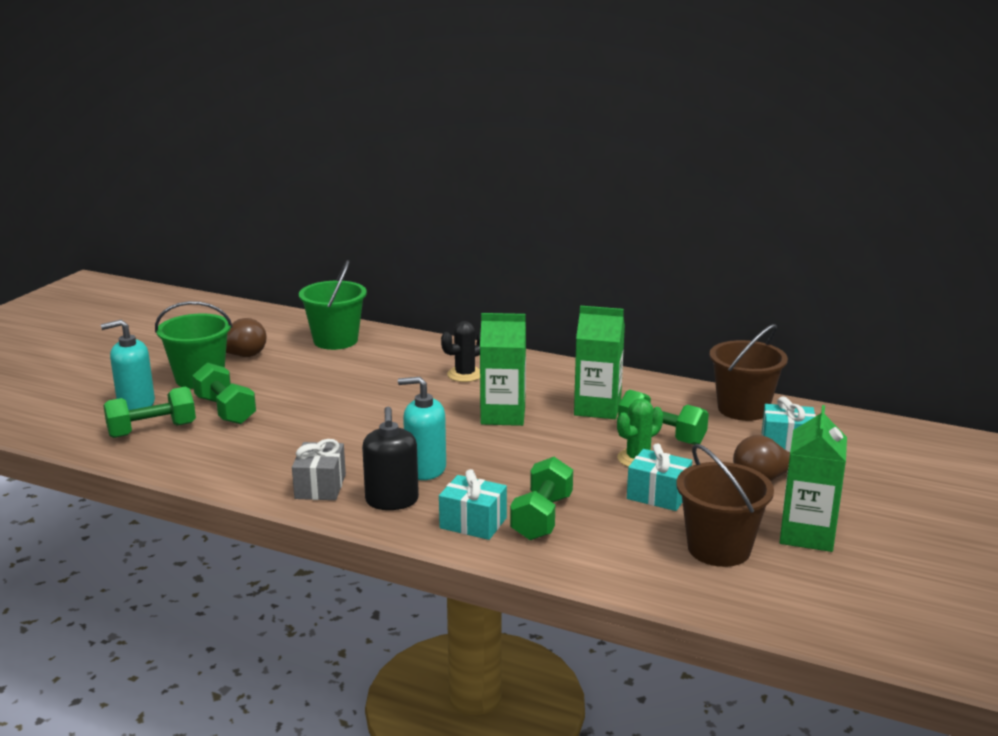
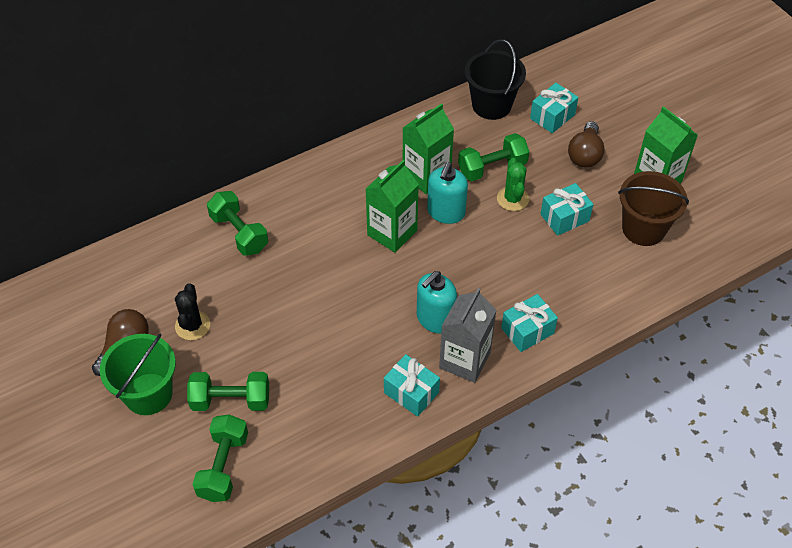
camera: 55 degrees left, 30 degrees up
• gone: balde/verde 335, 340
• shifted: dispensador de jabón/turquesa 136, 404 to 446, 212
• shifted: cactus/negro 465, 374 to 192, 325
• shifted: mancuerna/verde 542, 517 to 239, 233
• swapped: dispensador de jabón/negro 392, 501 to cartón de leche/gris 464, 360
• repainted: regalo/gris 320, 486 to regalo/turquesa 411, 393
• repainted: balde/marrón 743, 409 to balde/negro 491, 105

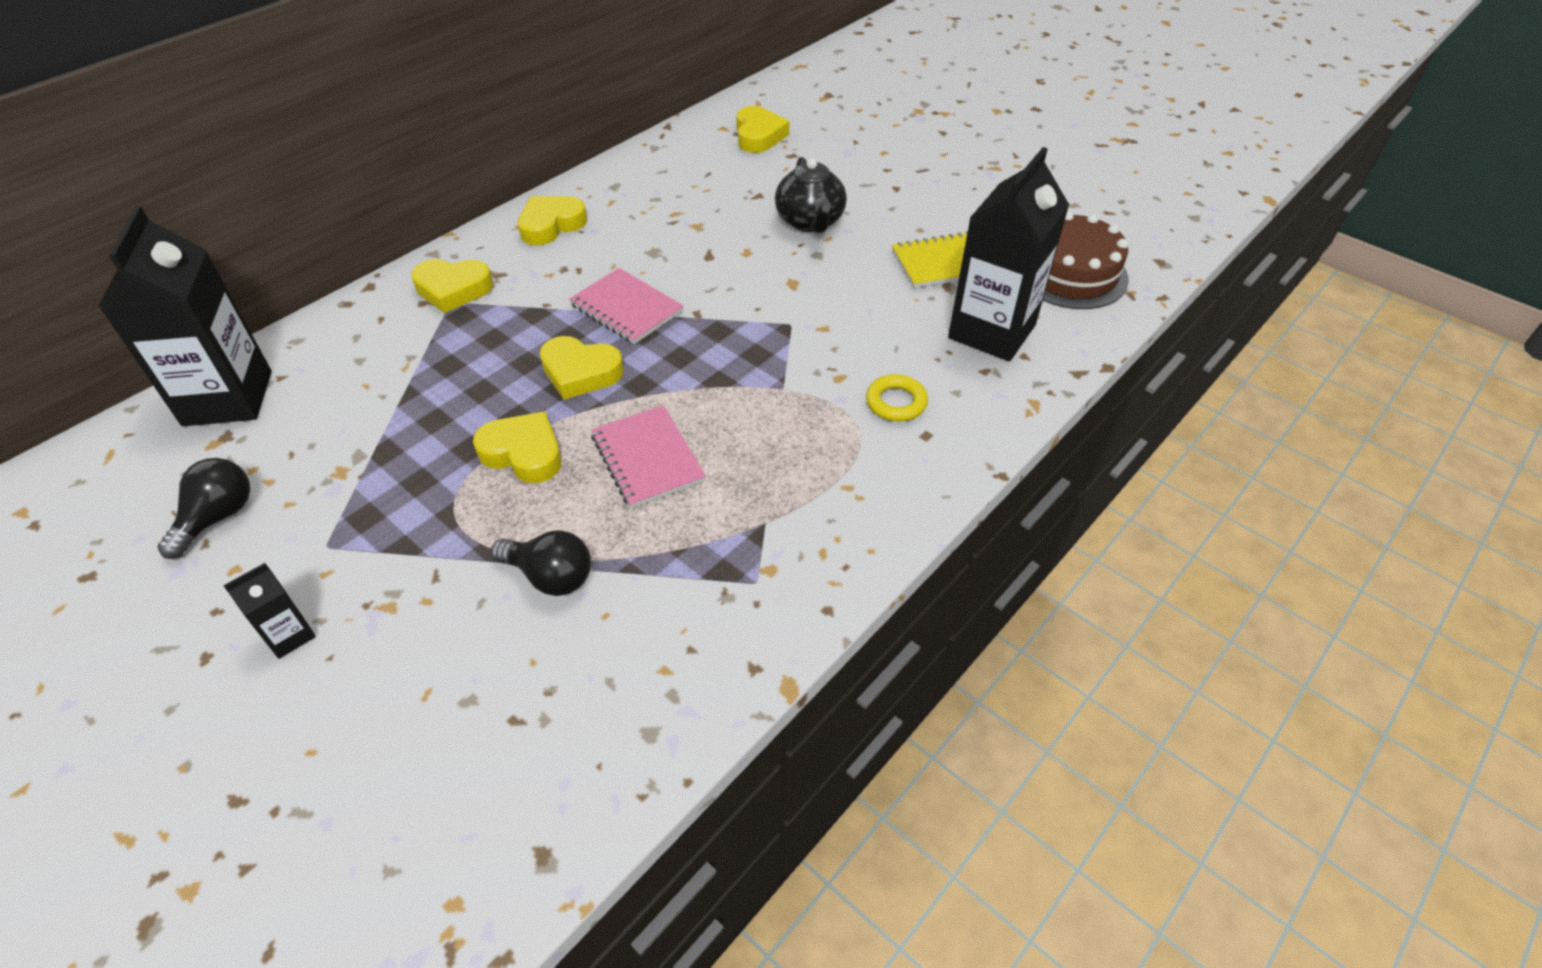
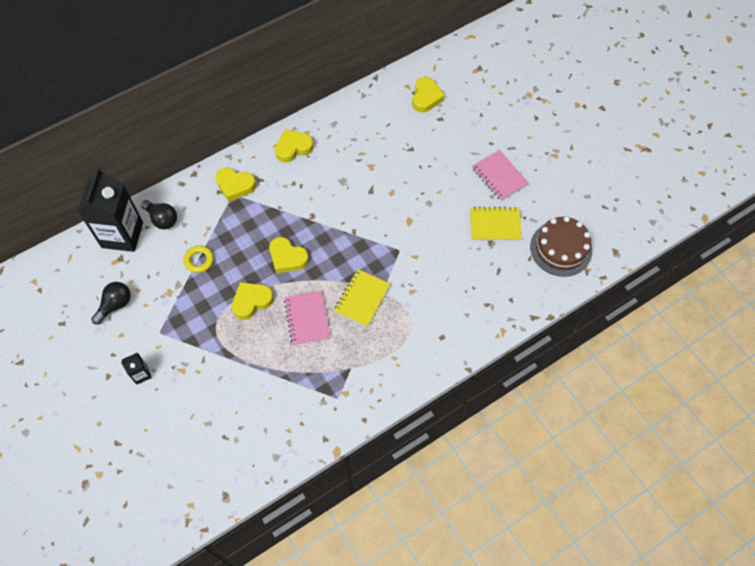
camera: 15 degrees right, 15 degrees up
• gone: tetera/negro 810, 222
• gone: cartón de leche/negro 992, 331
• new: cuaderno/amarillo 362, 298
• shifted: bombilla/negro 550, 576 to 162, 219
• shifted: cuaderno/rosa 626, 308 to 499, 176
• shifted: anillo/amarillo 896, 402 to 199, 260
• rotated: corazón/amarillo 523, 453 = 251, 301 75 degrees counterclockwise

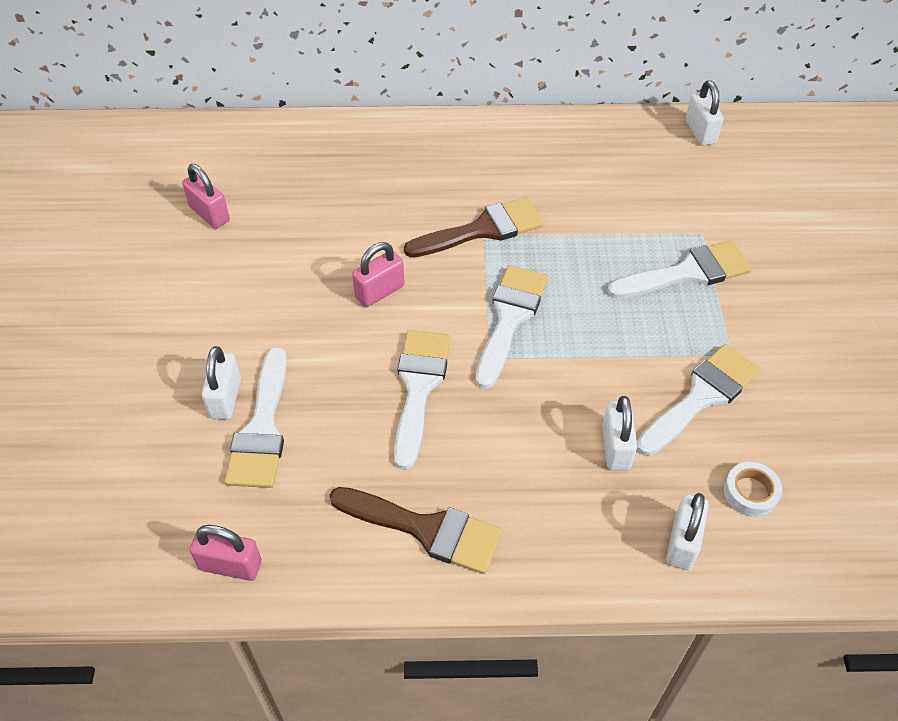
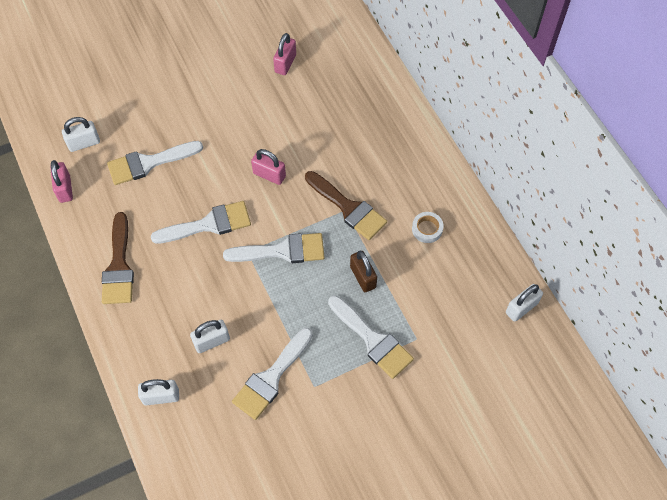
camera: 65 degrees right, 10 degrees up
• new: candado/marrón 363, 277
• shifted: candado/blanco 225, 398 to 84, 143
• shifted: cinta adhesiva/blanco 750, 492 to 427, 229
• rotated: pincel/blanco 701, 396 = 271, 378 105 degrees clockwise

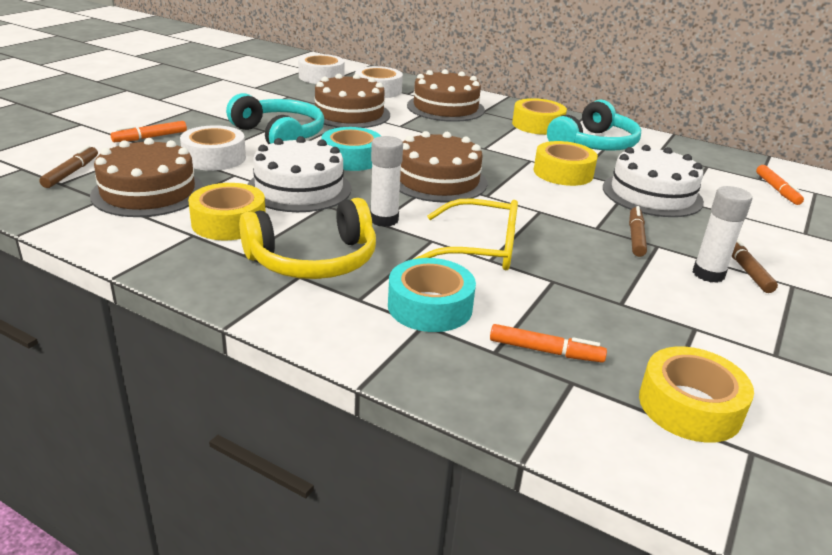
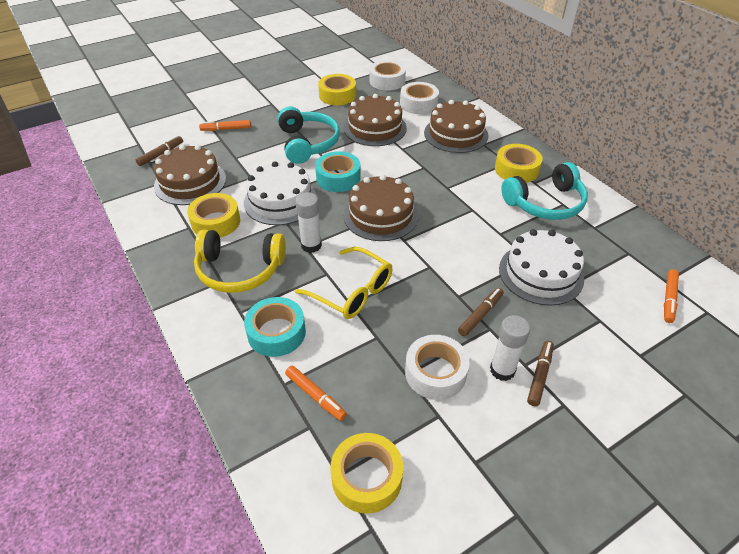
camera: 30 degrees right, 15 degrees up
• shifted: cinta adhesiva/blanco 214, 158 to 435, 372
• shifted: cinta adhesiva/amarillo 563, 173 to 337, 95

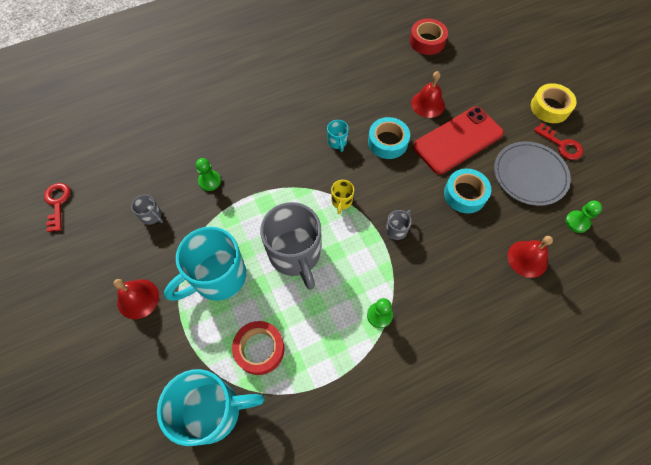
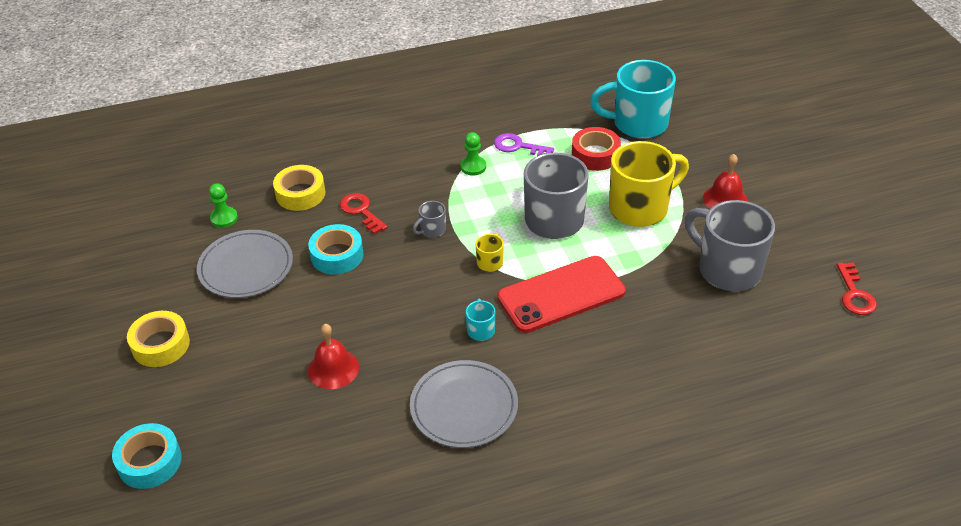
camera: 170 degrees left, 20 degrees down
• gone: peón/verde 209, 181
• gone: cinta adhesiva/rojo 427, 41
• new: plato/gris 464, 407
• new: llave/morado 518, 146
• shifted: cinta adhesiva/turquesa 387, 142 to 149, 462
• shifted: móvil/rojo 458, 140 to 561, 294
• shifted: llave/rojo 561, 145 to 361, 211
• swapped: campana/rojo 527, 259 to cinta adhesiva/amarillo 300, 194
• repainted: taza/turquesa 218, 277 to taza/amarillo 640, 208
• scaled: taza/gris 152, 216 = 727, 269 x2.34

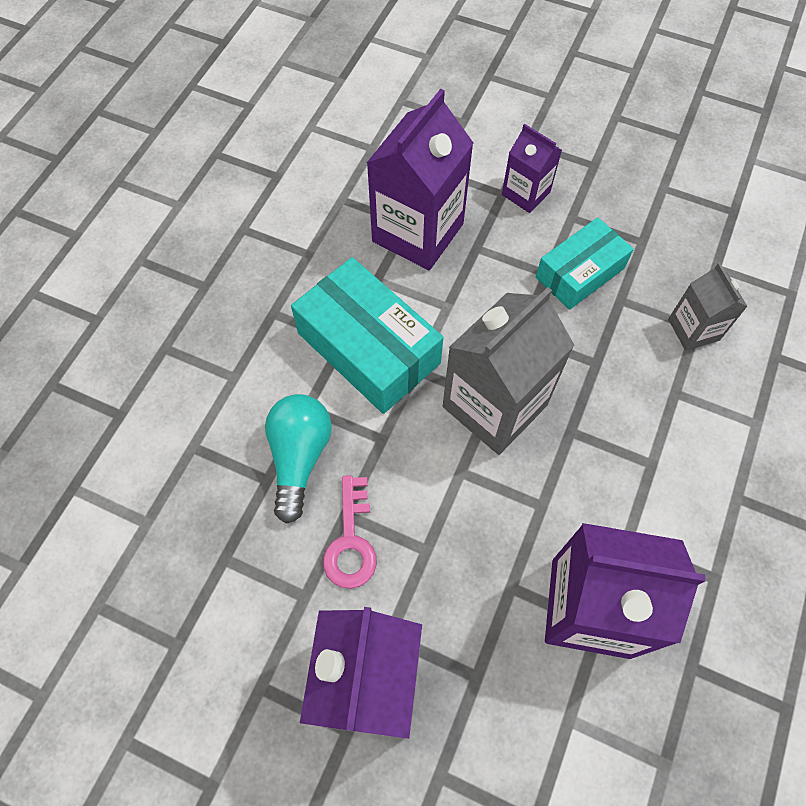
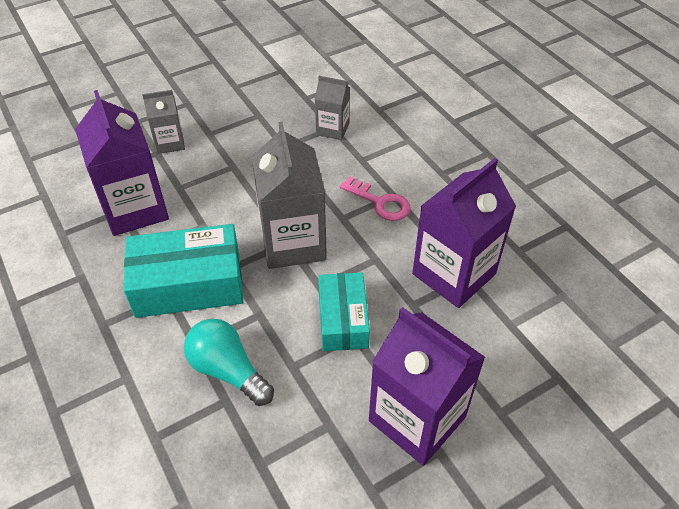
camera: 55 degrees left, 15 degrees down
• shifted: llave/rosa 351, 541 to 380, 202
• shifted: caja/turquesa 580, 273 to 343, 319
• repainted: cartón de leche/morado 526, 193 to cartón de leche/gris 170, 143

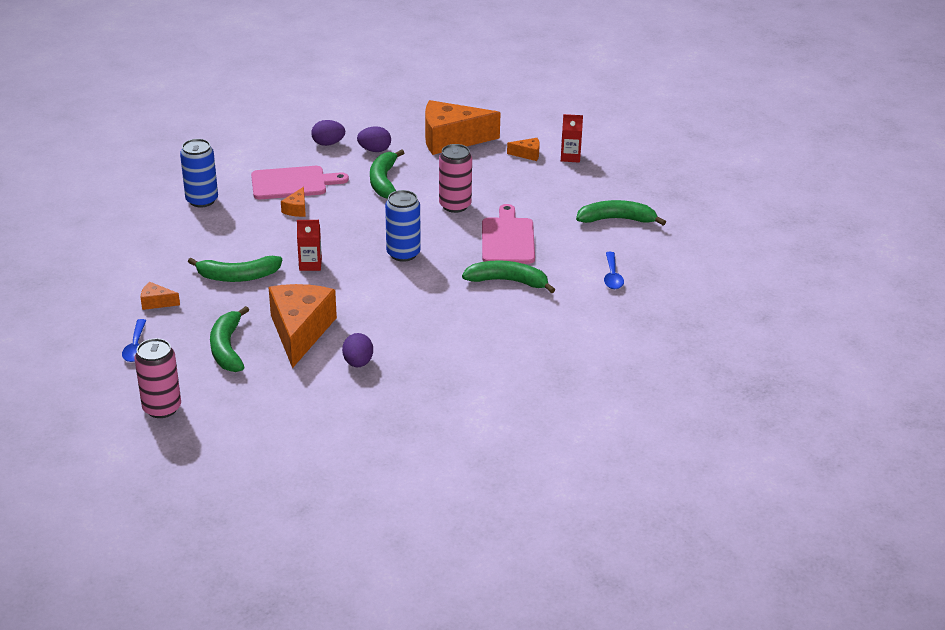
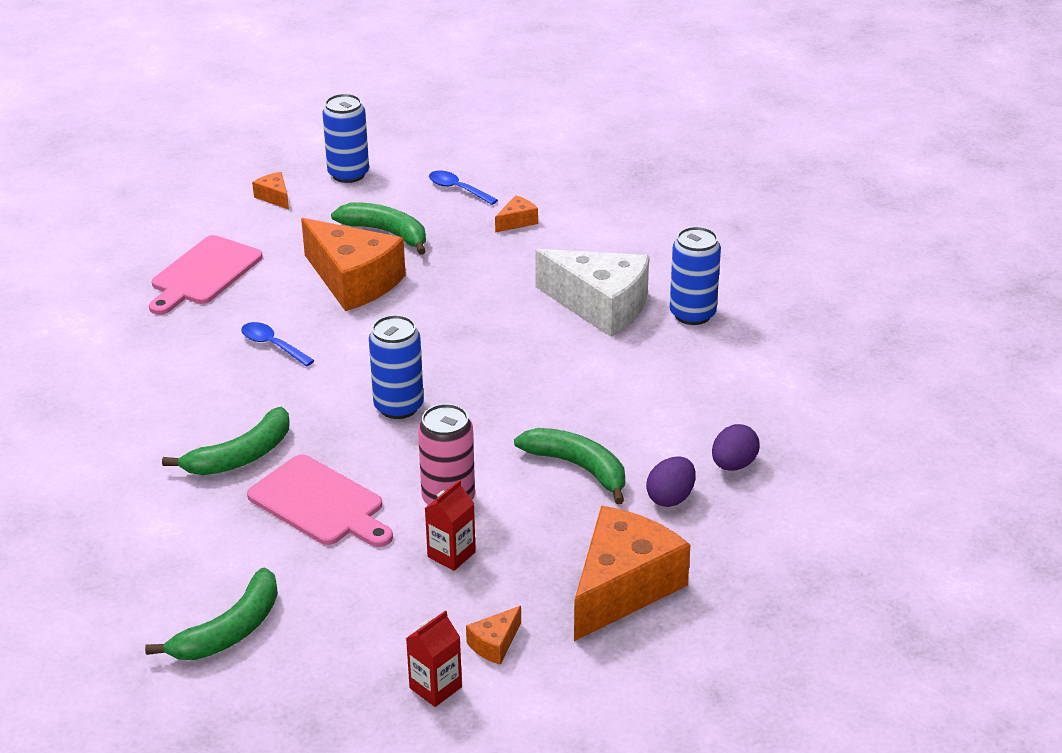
camera: 130 degrees right, 0 degrees up
• gone: plátano/verde 238, 276
• gone: huevo/morado 358, 363
• new: queso/blanco 600, 306
• shifted: tabla de cortar/rosa 293, 183 to 204, 274
• shifted: queso/naranja 296, 209 to 274, 197
• shifted: cartón de leche/rojo 310, 264 to 451, 554
• shifted: cuchara/azul 612, 276 to 272, 345
• repainted: lata/rosa 162, 408 to lata/azul 348, 174

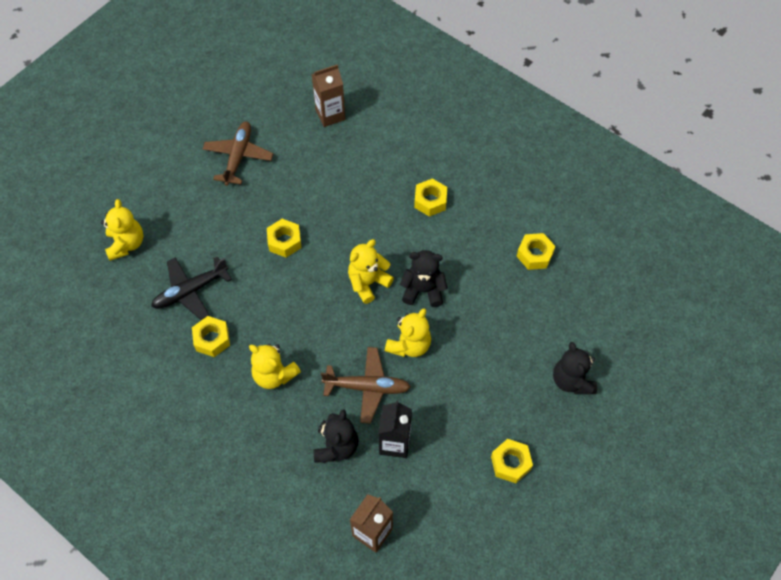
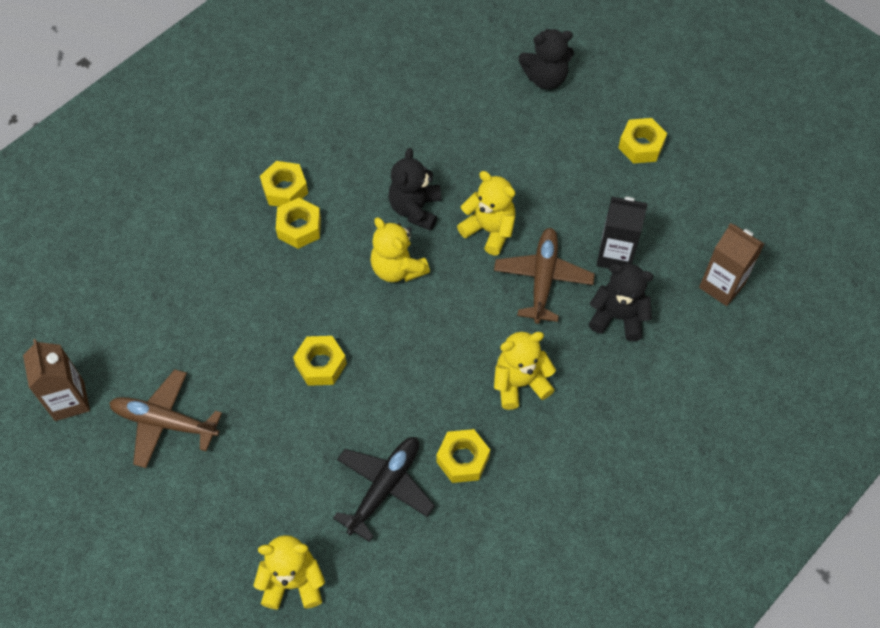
camera: 85 degrees left, 0 degrees up
• shifted: cartón de leche/marrón 330, 115 to 69, 400
• shifted: tuerca/amarillo 534, 255 to 299, 228
• rotated: avión/negro 190, 291 = 384, 488 120 degrees counterclockwise
• rotated: osito/amarillo 274, 375 = 520, 383 150 degrees counterclockwise

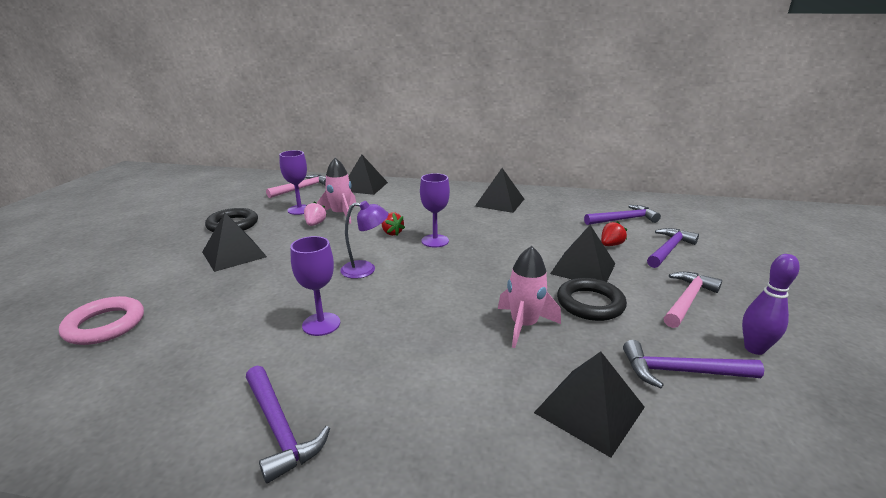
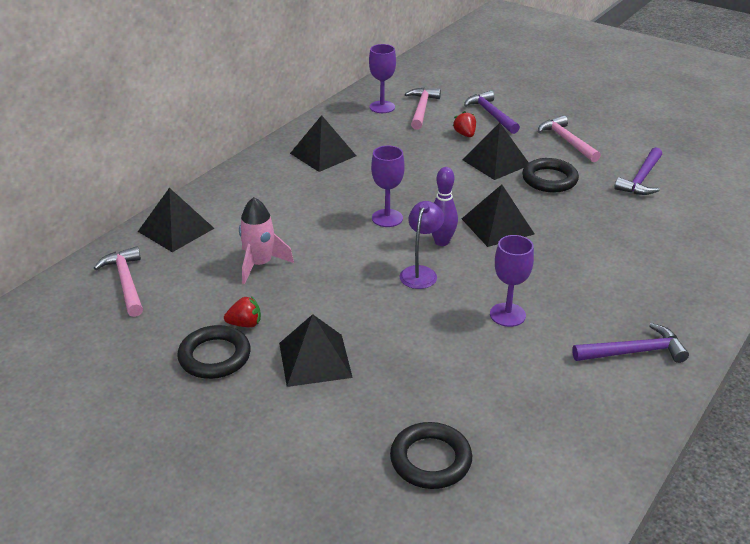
camera: 65 degrees left, 10 degrees up
• gone: fresa/rosa 315, 224
• gone: cohete/rosa 524, 325
• shifted: copa/morado 300, 210 to 382, 107
• shifted: fresa/rojo 392, 233 to 245, 324
• shifted: pirámide/negro 589, 409 to 497, 226
• shifted: bolo/morado 754, 349 to 441, 242
• repainted: anillo/rosa 105, 325 to anillo/negro 430, 460
• repainted: martillo/morado 623, 220 to martillo/rosa 422, 109

